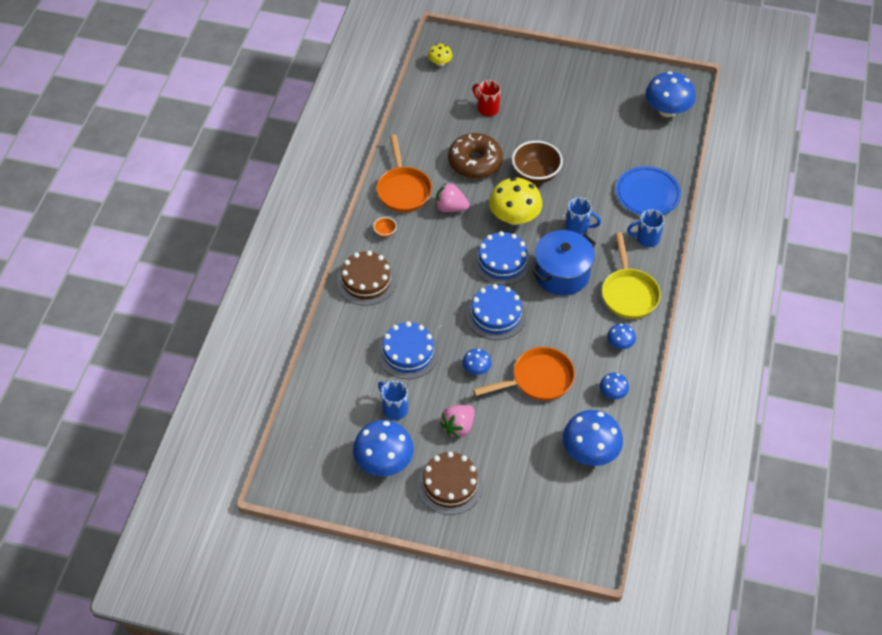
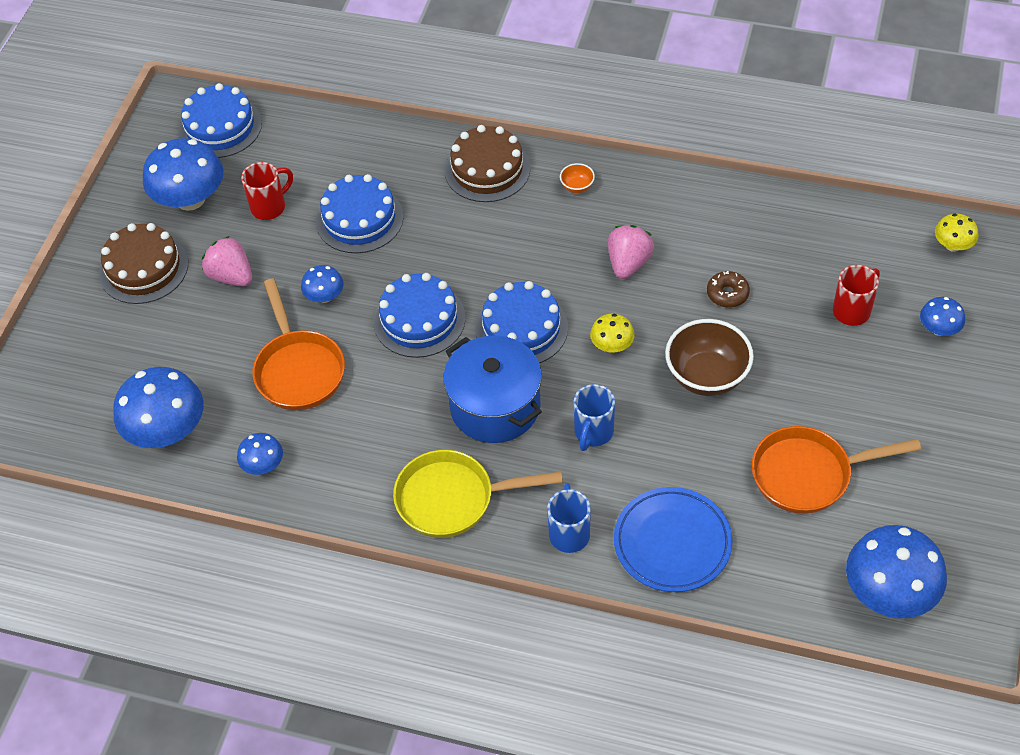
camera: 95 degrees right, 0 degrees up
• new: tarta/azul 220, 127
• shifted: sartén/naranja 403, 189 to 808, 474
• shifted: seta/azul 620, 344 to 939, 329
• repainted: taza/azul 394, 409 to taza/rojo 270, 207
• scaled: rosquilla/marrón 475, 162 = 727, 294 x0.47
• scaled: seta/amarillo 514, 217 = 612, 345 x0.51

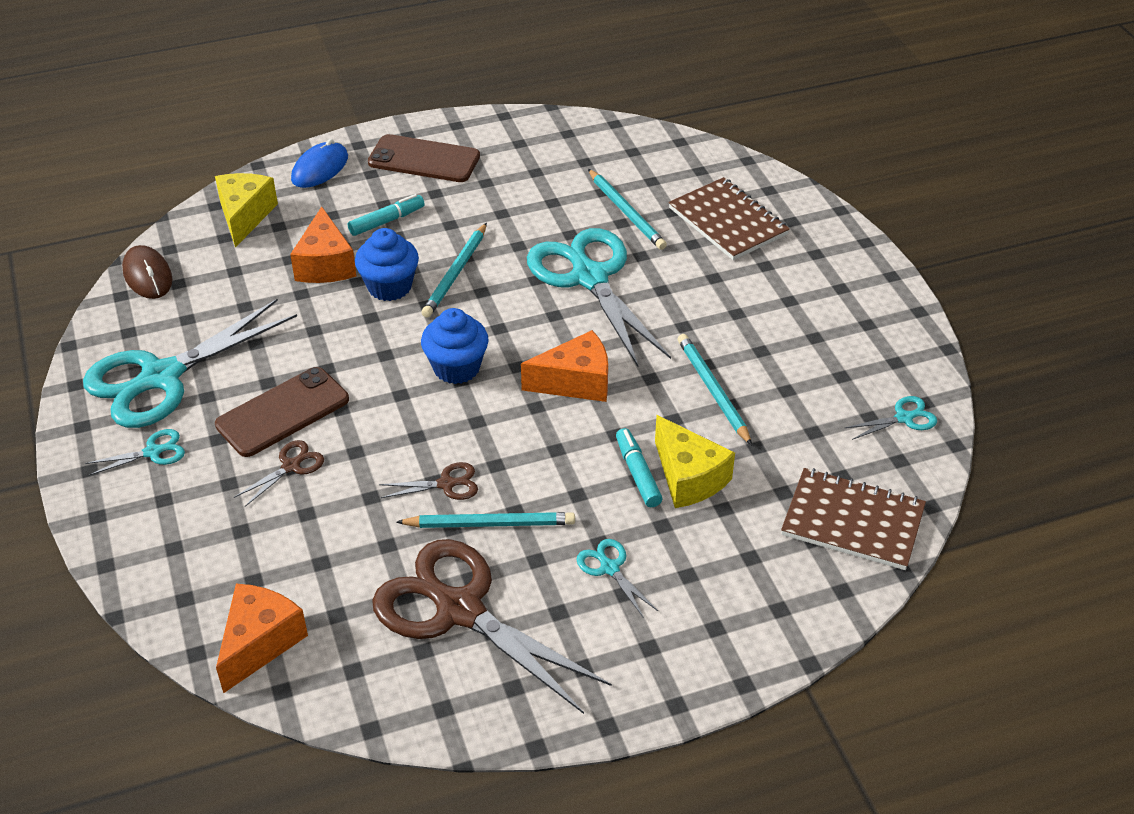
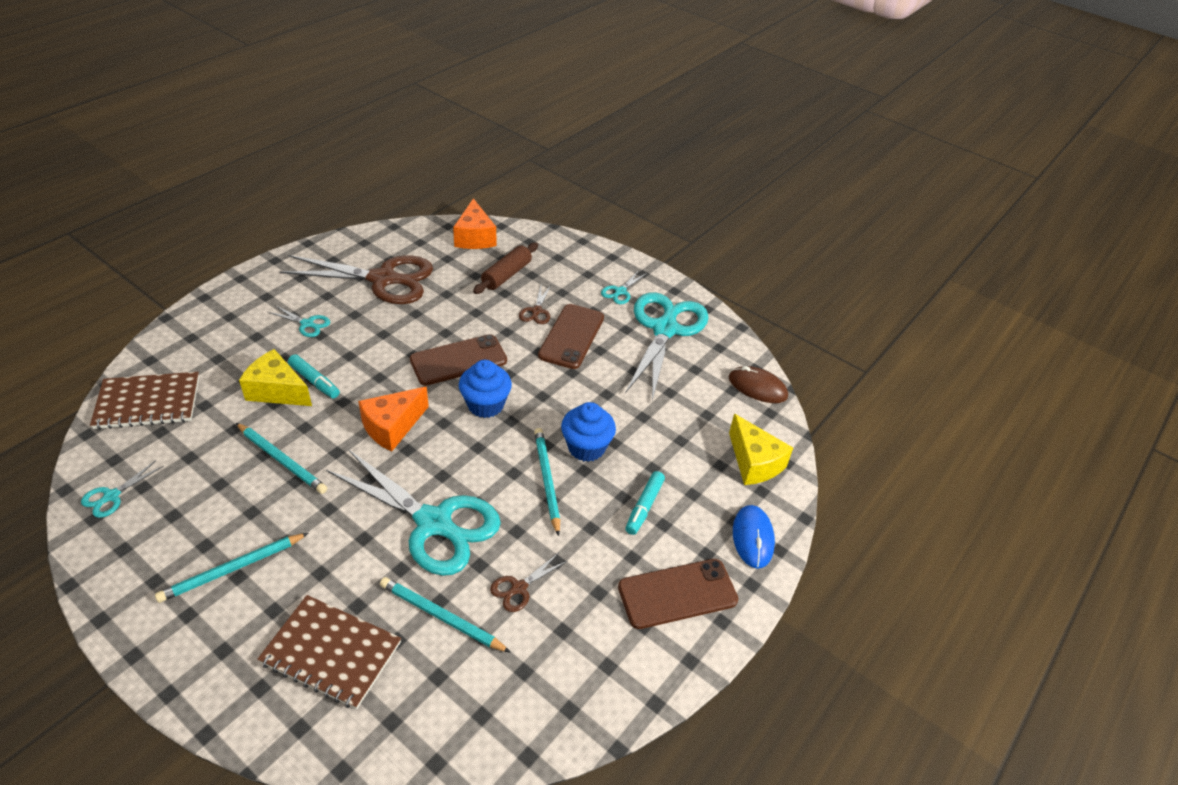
camera: 145 degrees right, 0 degrees up
• gone: queso/naranja 325, 264
• new: móvil/marrón 458, 360
• new: rodillo/marrón 506, 275
• shifted: tijeras/marrón 447, 484 to 518, 588
• shifted: lápiz/turquesa 490, 523 to 232, 569

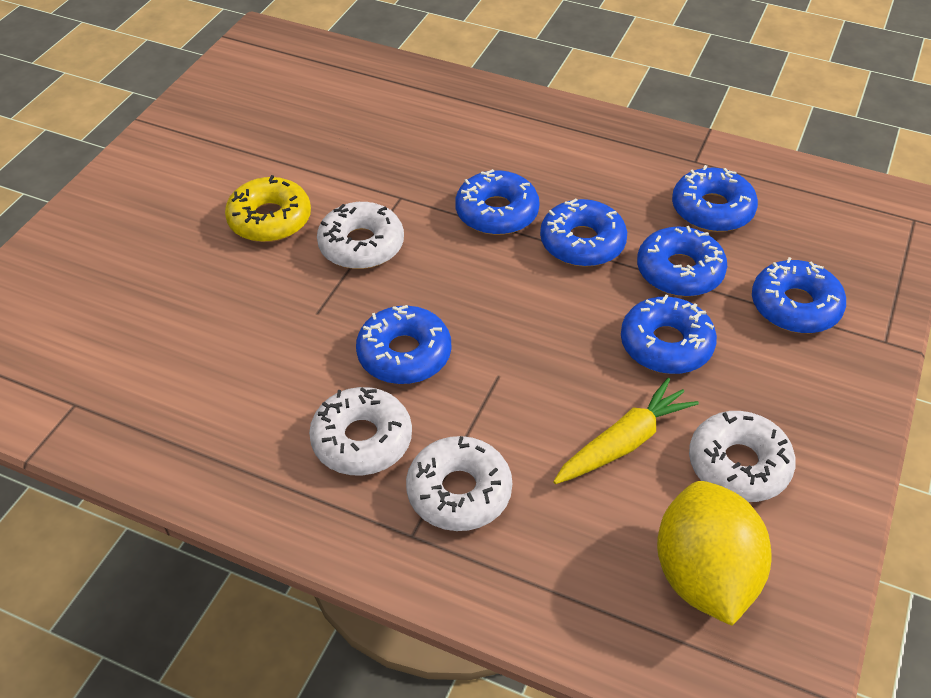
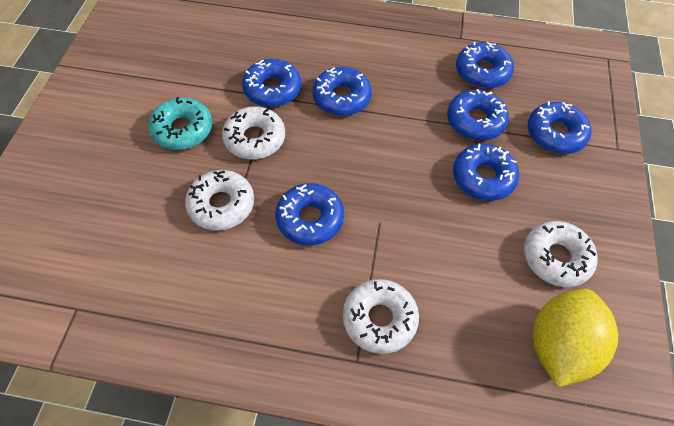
camera: 15 degrees left, 10 degrees up
• gone: zanahoria/amarillo 624, 442
• shifted: rosquilla/blanco 362, 440 to 221, 205
• shifted: rosquilla/azul 582, 243 to 272, 89
• repainted: rosquilla/amarillo 270, 219 to rosquilla/turquesa 182, 130
• rotated: limón/amarillo 704, 576 = 559, 346 45 degrees clockwise

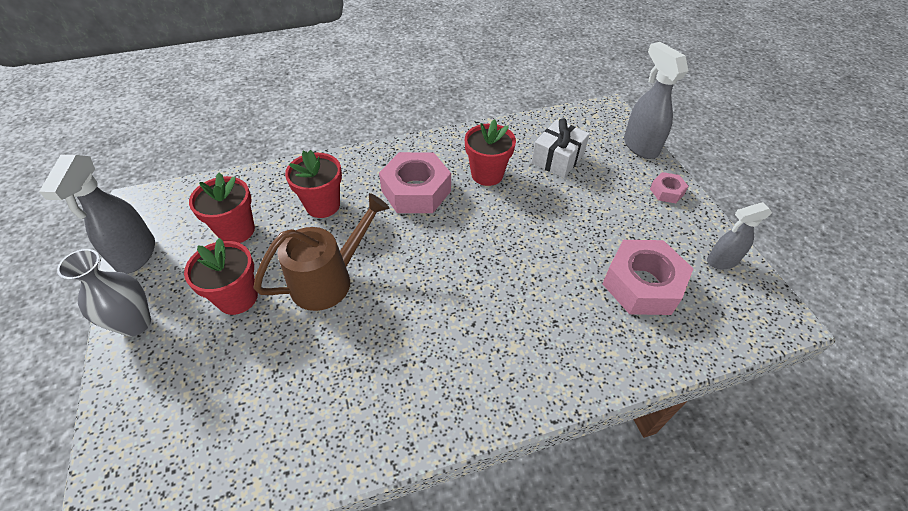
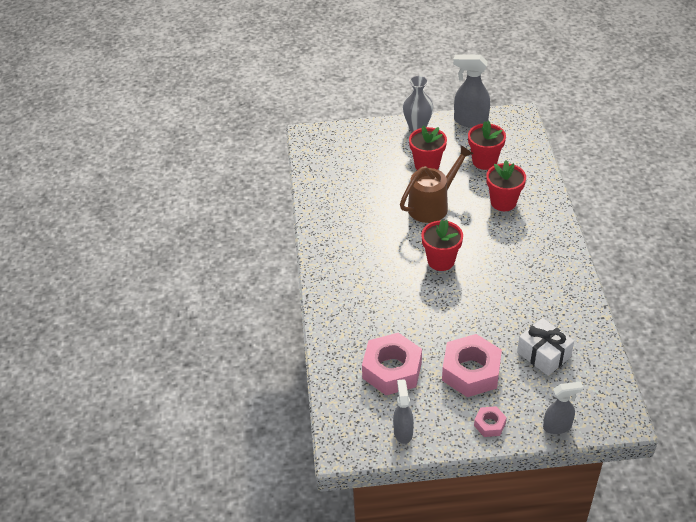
camera: 105 degrees right, 5 degrees down
• shifted: tuerca/rosa 416, 191 to 471, 371
• shifted: maceta/rojo 487, 174 to 441, 261
• rotated: regadera/marrón 330, 279 = 433, 205 105 degrees counterclockwise
• scaled: pulverizador/gris 640, 146 = 557, 426 x0.65

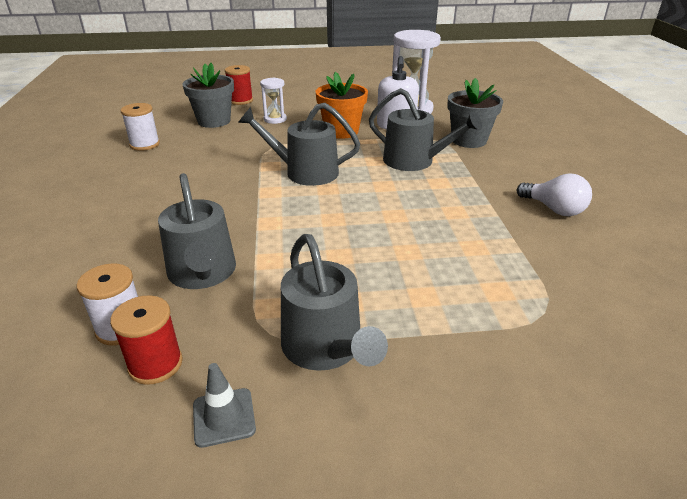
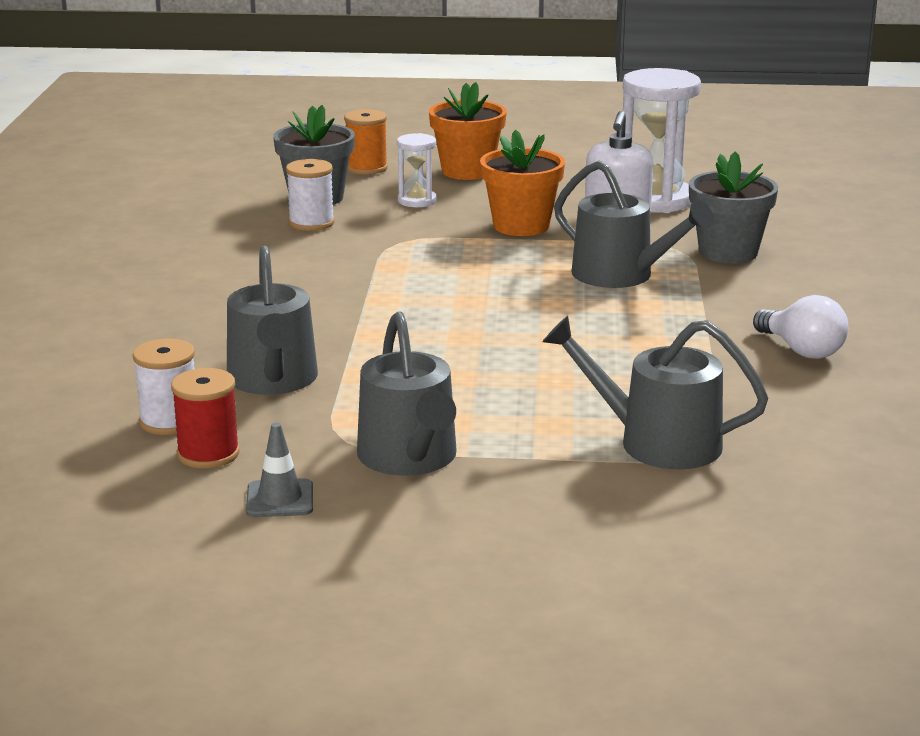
camera: 10 degrees right, 10 degrees down
• new: maceta/naranja 467, 171
• shifted: carrete/blanco 145, 144 to 311, 223
• shifted: regadera/gris 305, 172 to 658, 442
• repainted: carrete/rojo 241, 100 to carrete/naranja 366, 168

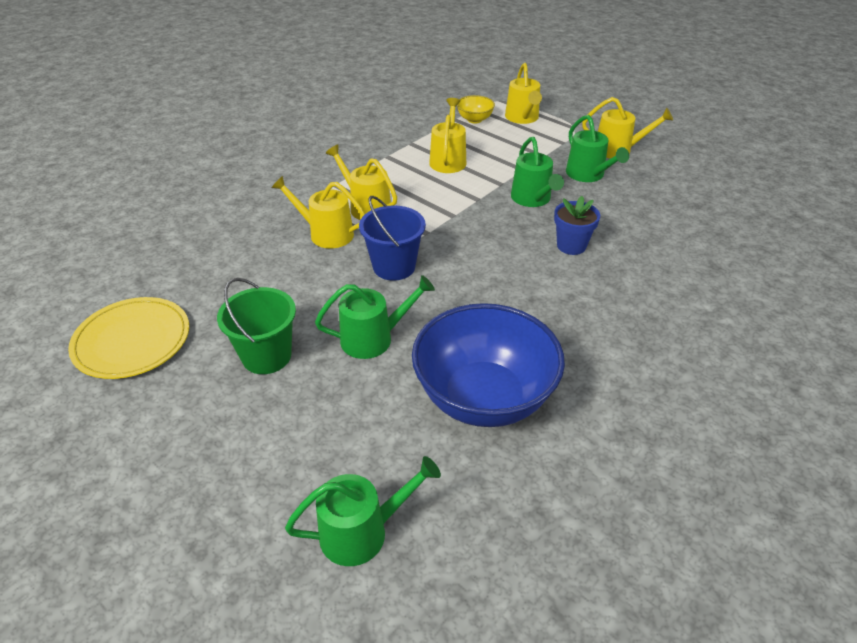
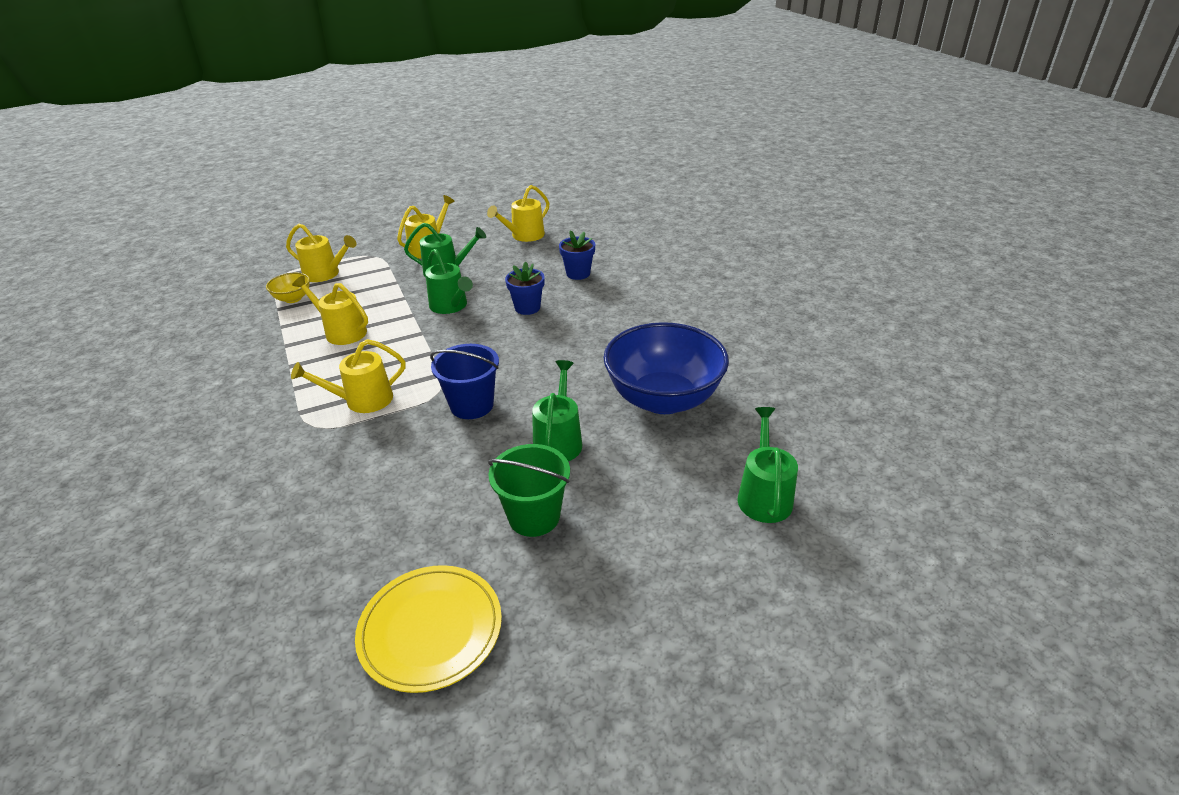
camera: 65 degrees left, 5 degrees down
• new: maceta/azul 578, 274
• shifted: regadera/amarillo 326, 234 to 524, 236
• rotated: regadera/verde 532, 199 = 450, 306 45 degrees clockwise

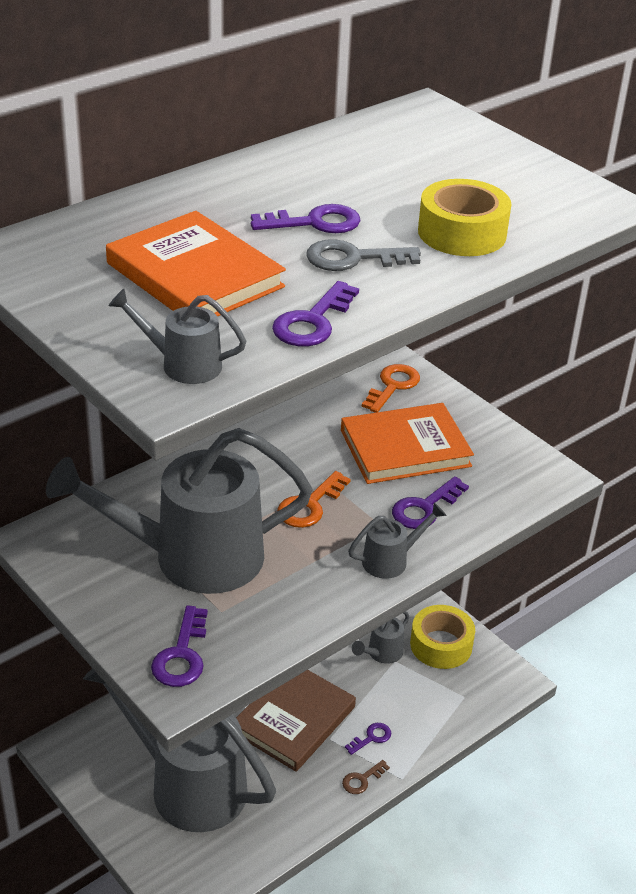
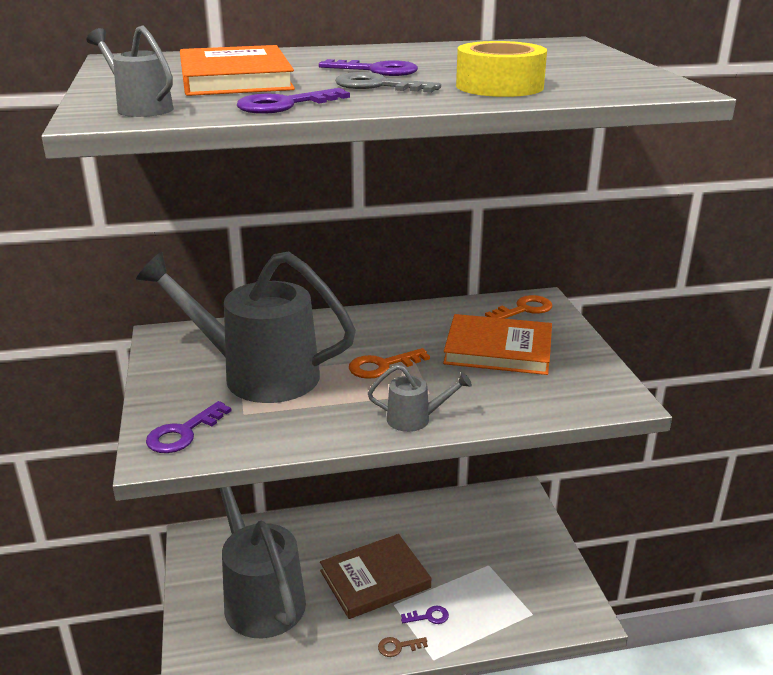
camera: 30 degrees right, 10 degrees down
• gone: regadera/gris 381, 653
• gone: llave/morado 424, 508
• gone: cinta adhesiva/amarillo 441, 645

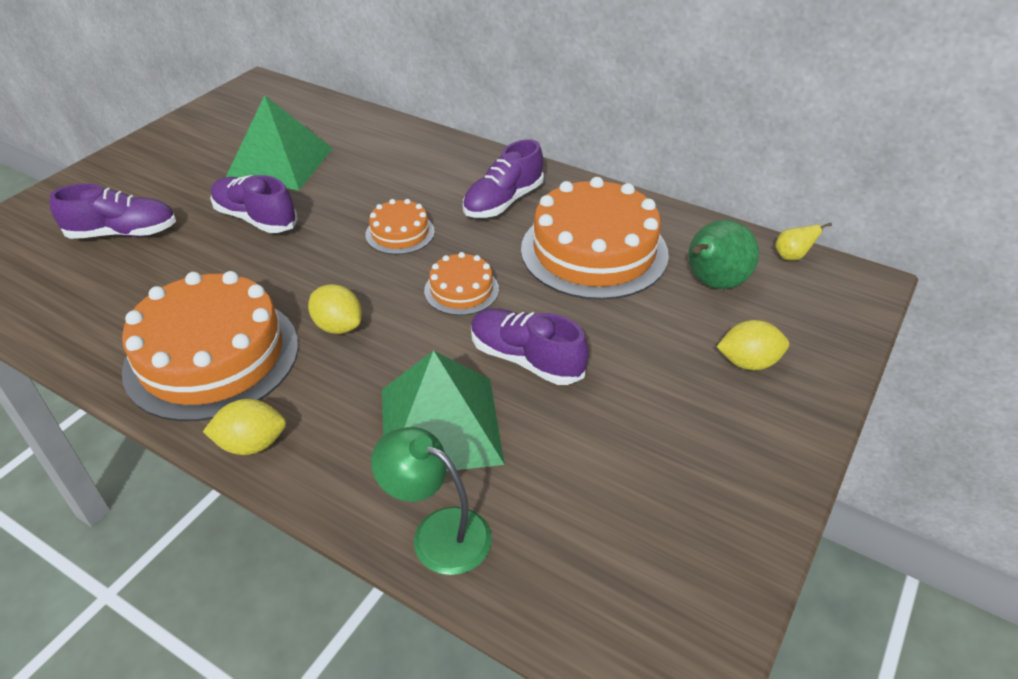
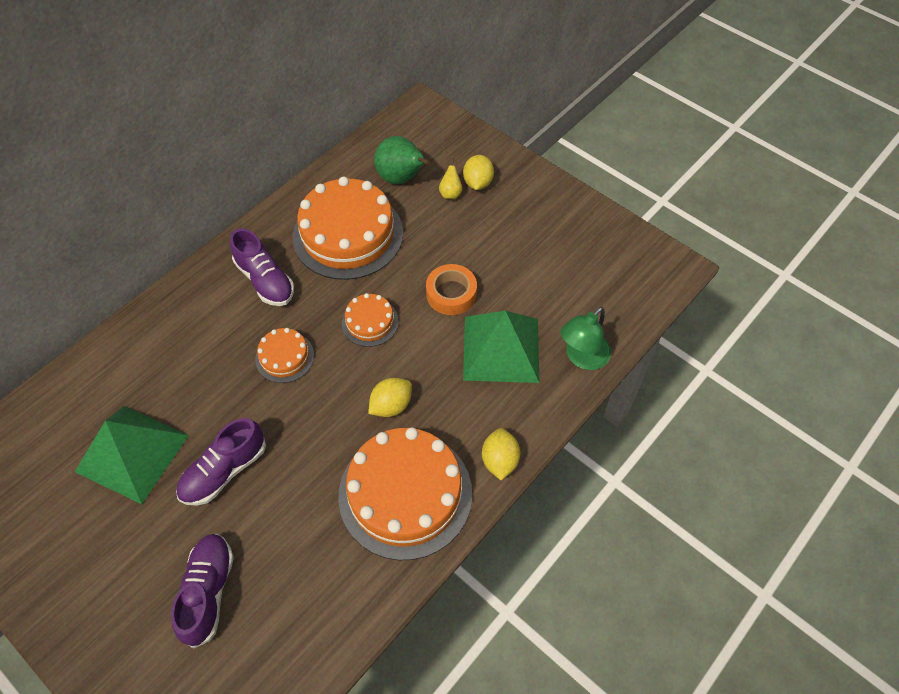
camera: 80 degrees left, 15 degrees up
• shifted: pera/amarillo 791, 256 to 450, 193
• swapped: zapato/morado 526, 359 to cinta adhesiva/naranja 451, 294

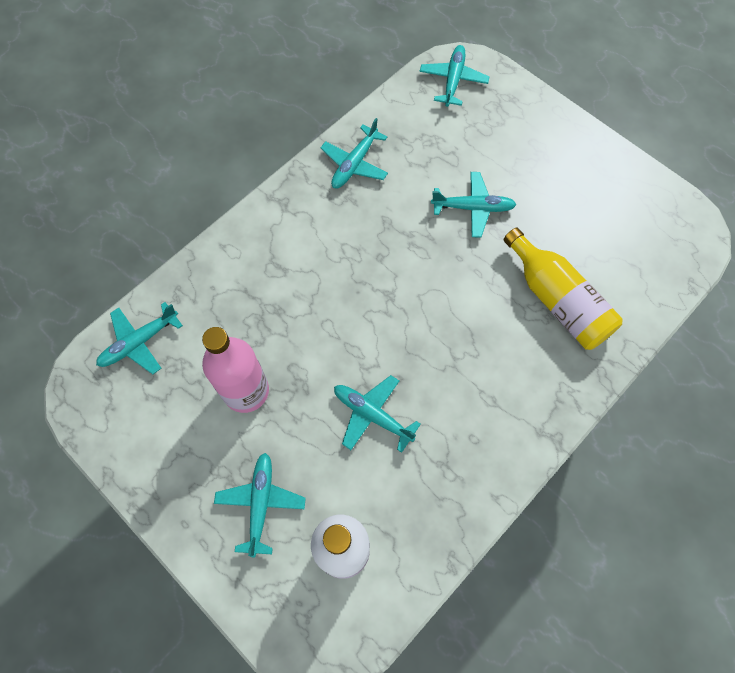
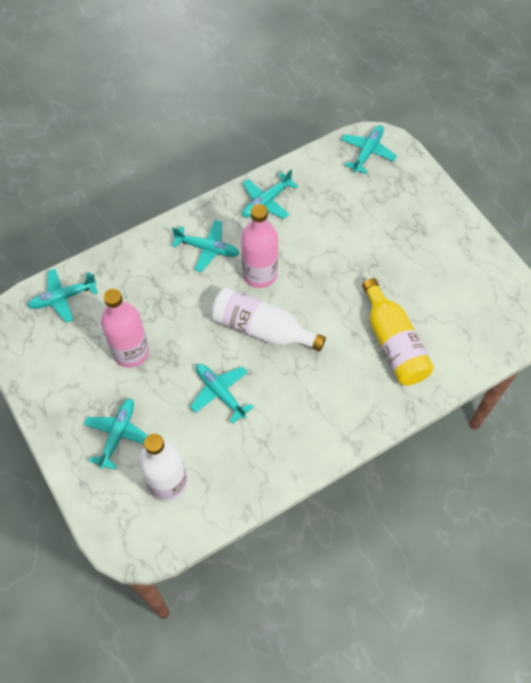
camera: 15 degrees right, 5 degrees down
• new: botella/blanco 262, 329
• new: botella/rosa 260, 274
• shifted: avión/turquesa 472, 208 to 207, 248

